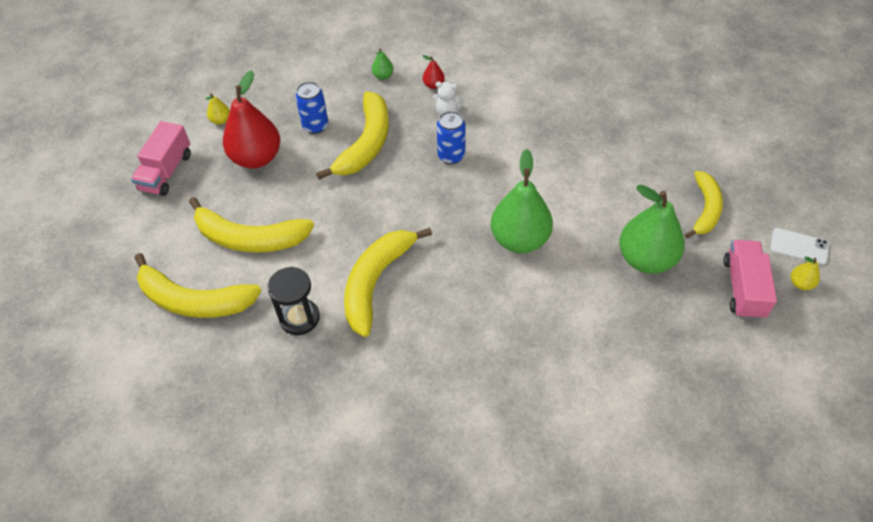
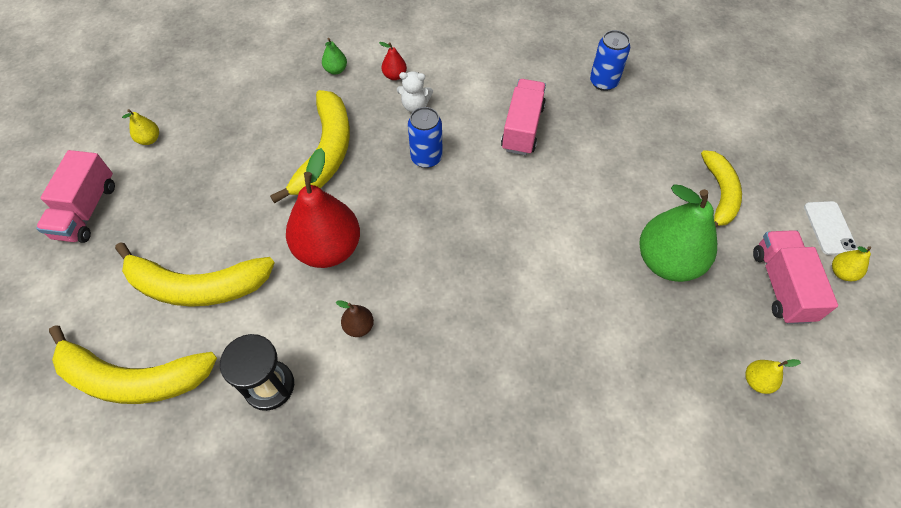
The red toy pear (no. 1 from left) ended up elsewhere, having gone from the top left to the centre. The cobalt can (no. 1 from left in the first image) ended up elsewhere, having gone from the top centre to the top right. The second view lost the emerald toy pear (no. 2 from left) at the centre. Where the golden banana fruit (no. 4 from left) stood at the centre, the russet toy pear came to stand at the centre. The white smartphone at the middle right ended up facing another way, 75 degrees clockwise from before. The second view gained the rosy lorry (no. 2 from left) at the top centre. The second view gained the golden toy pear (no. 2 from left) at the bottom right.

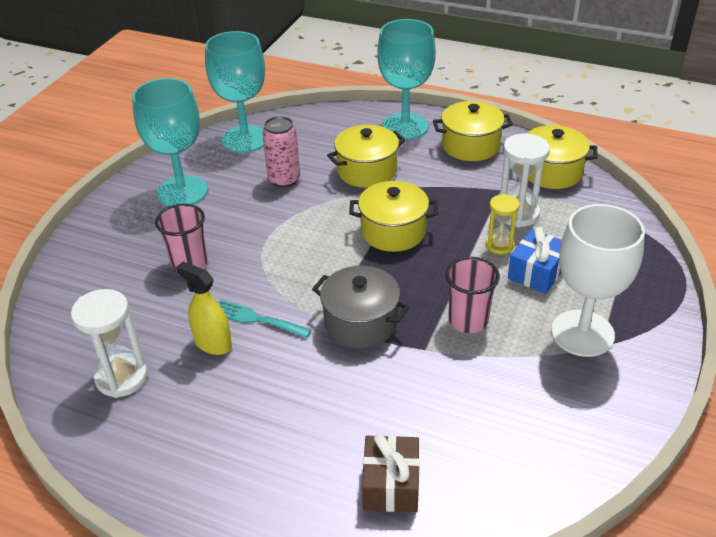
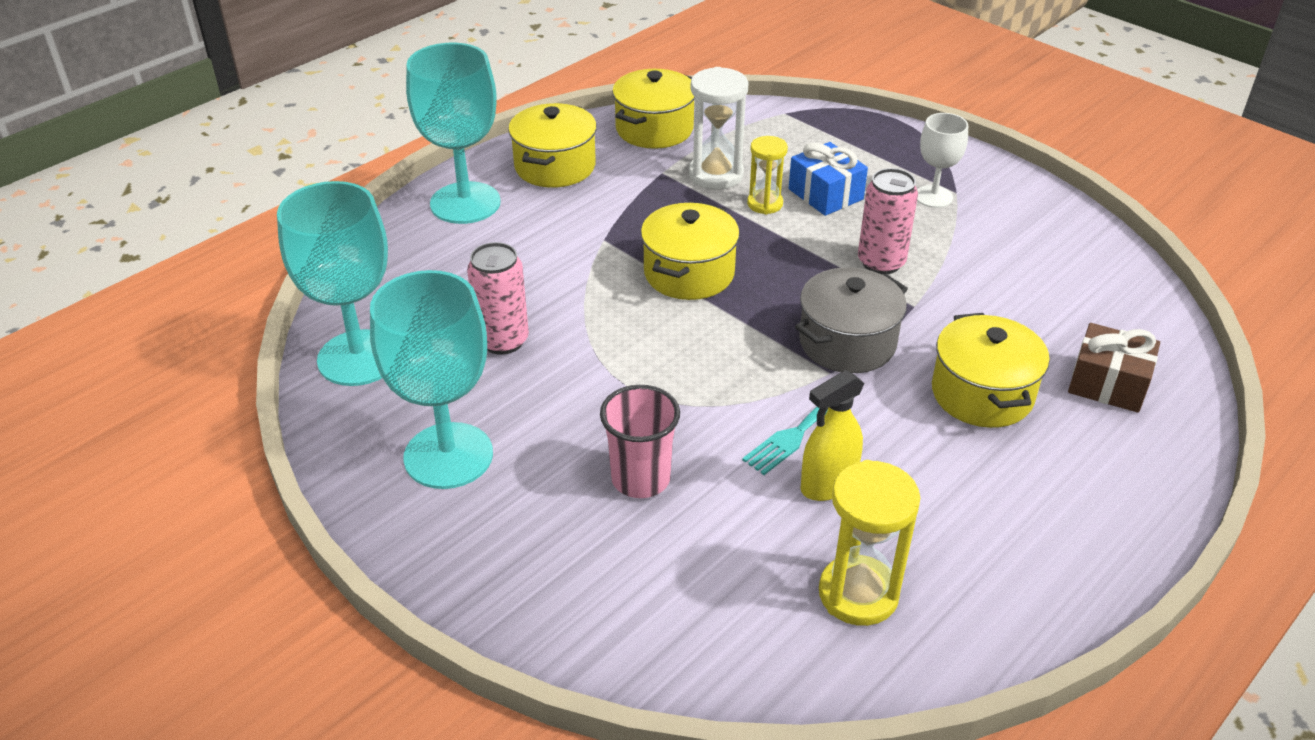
The golden cooking pot (no. 1 from left in the first image) ended up elsewhere, having gone from the top centre to the middle right. The size of the white goblet at the middle right changed by a factor of 0.54. Where the rosy tumbler (no. 2 from left) stood at the centre, the rosy can (no. 2 from left) came to stand at the top right. What was the white sand timer (no. 1 from left) at the middle left turned into the golden sand timer (no. 2 from left) at the bottom centre.

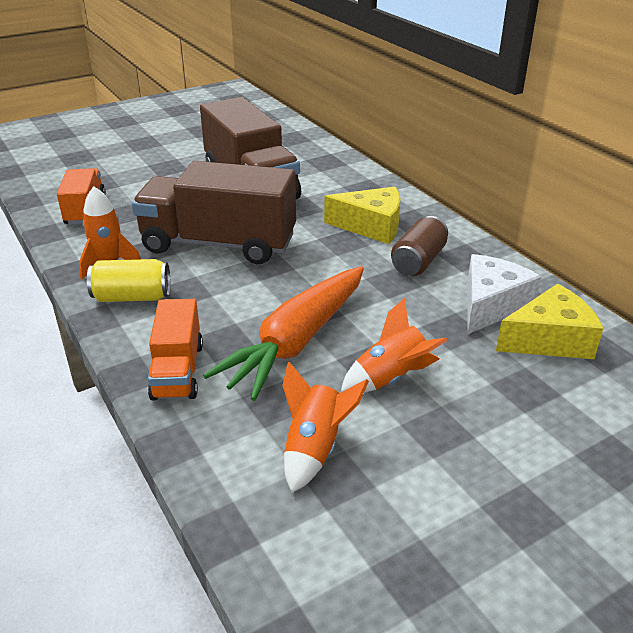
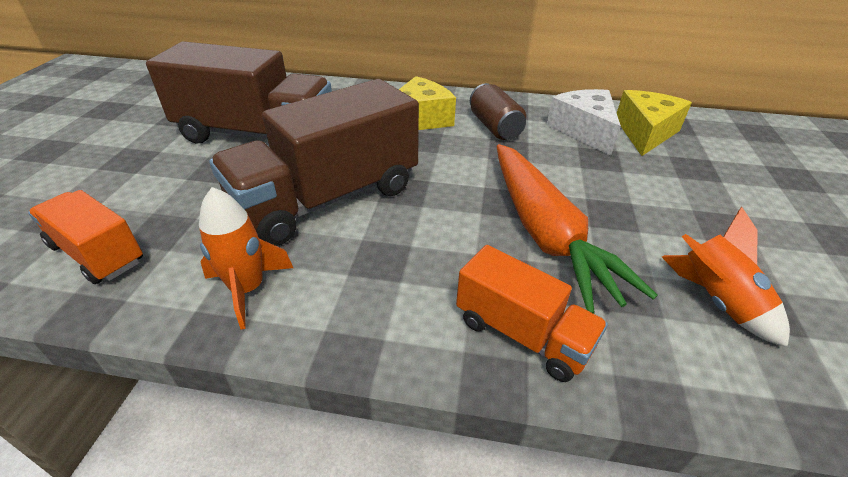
The second view lost the golden can at the middle left. The second view lost the orange rocket (no. 3 from left) at the centre.

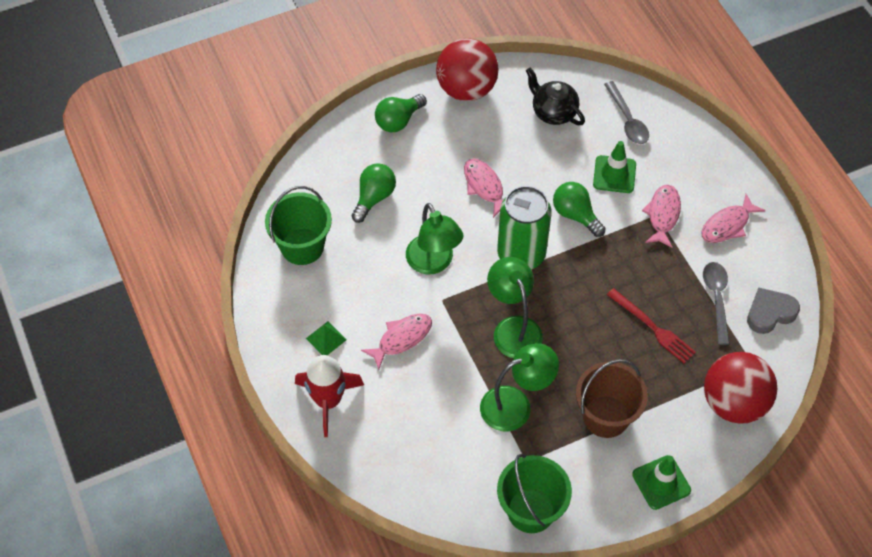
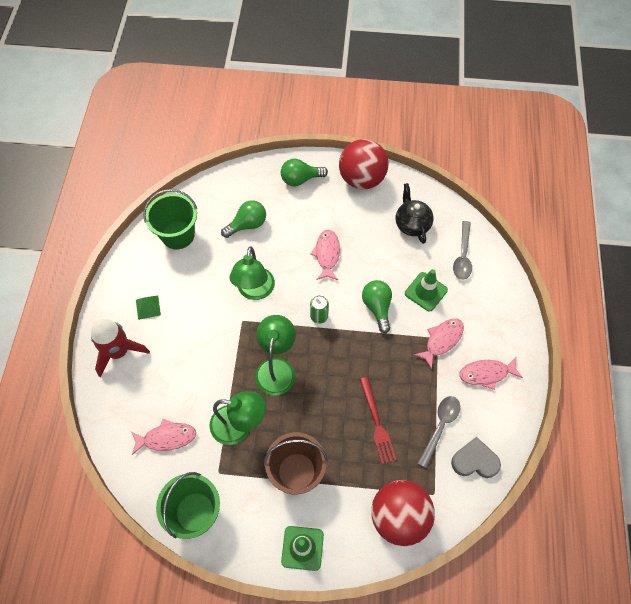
The size of the emerald can at the centre changed by a factor of 0.46. The rosy toy fish (no. 1 from left) ended up elsewhere, having gone from the centre to the bottom left.

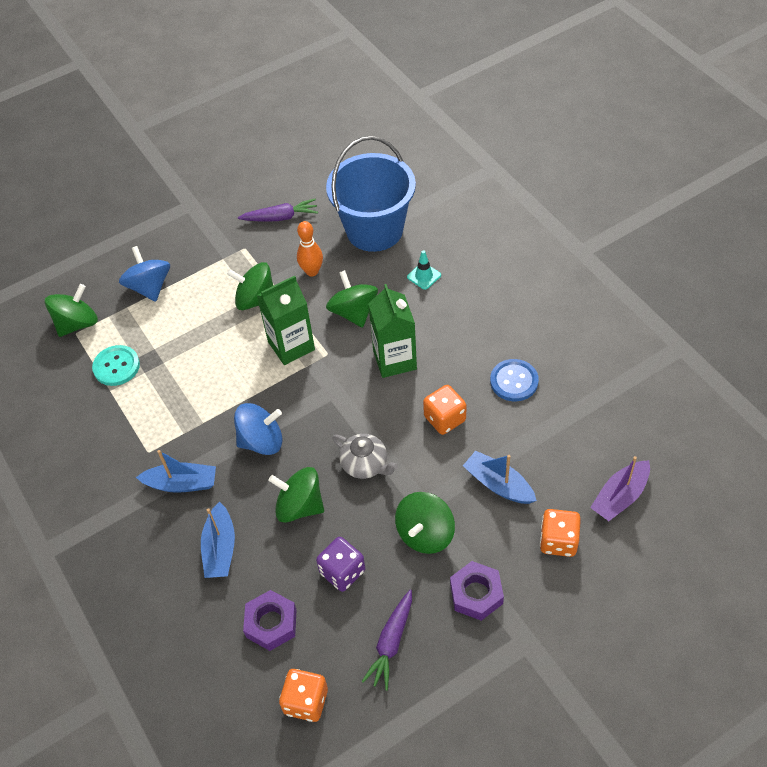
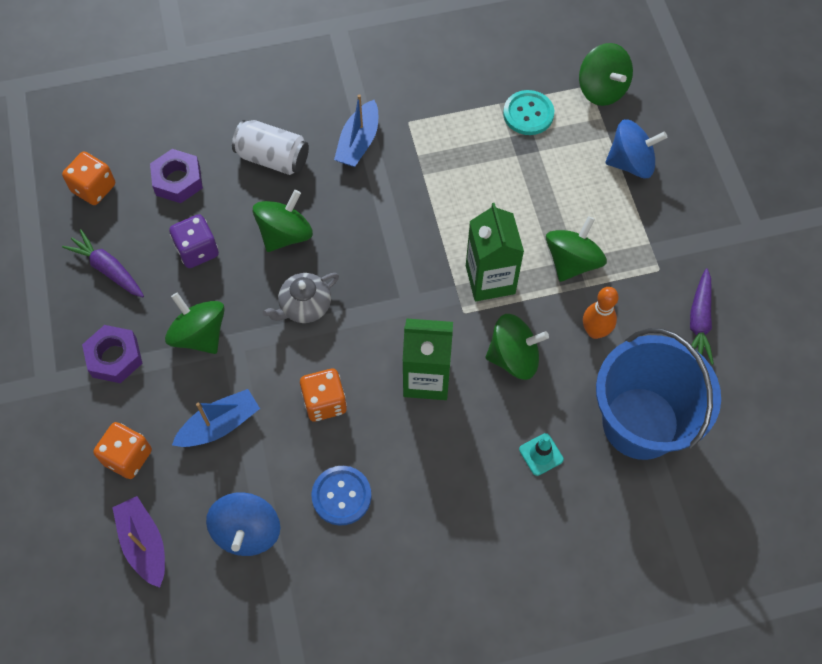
The cobalt spinning top (no. 2 from left in the first image) ended up elsewhere, having gone from the centre to the bottom left. Where the cobalt sailboat (no. 2 from left) stood at the bottom left, the white can came to stand at the top left.

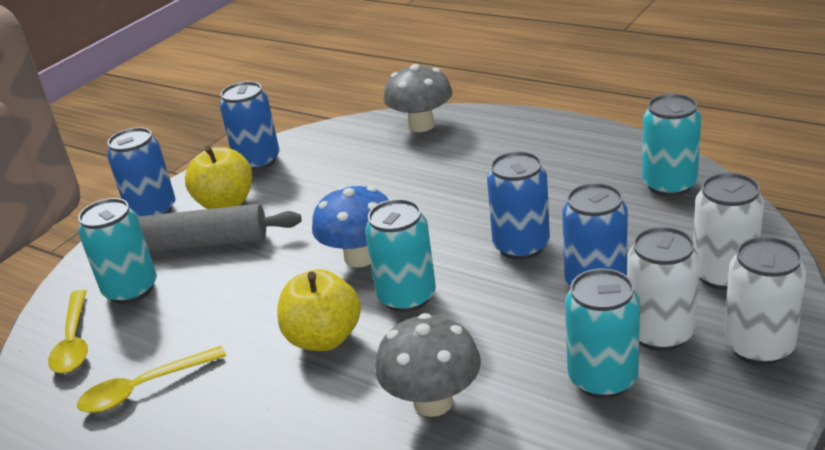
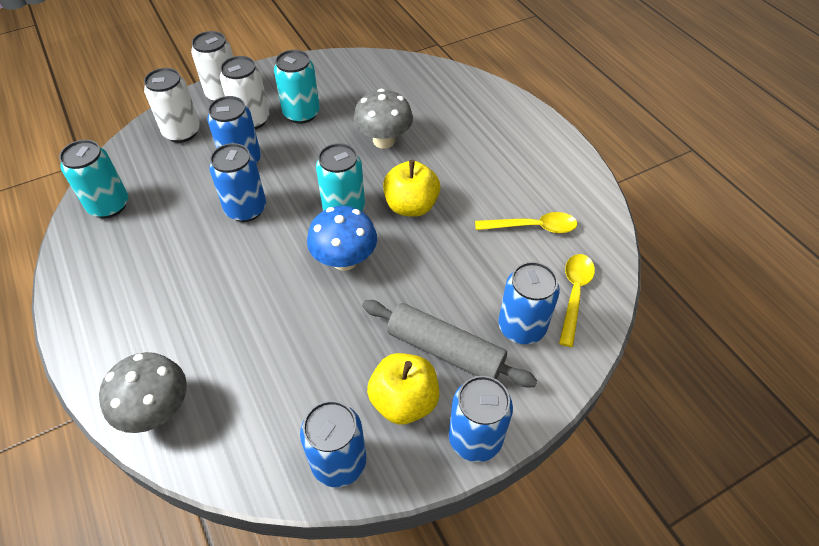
What was the turquoise can (no. 1 from left) at the middle left turned into the cobalt can (no. 5 from left) at the centre.

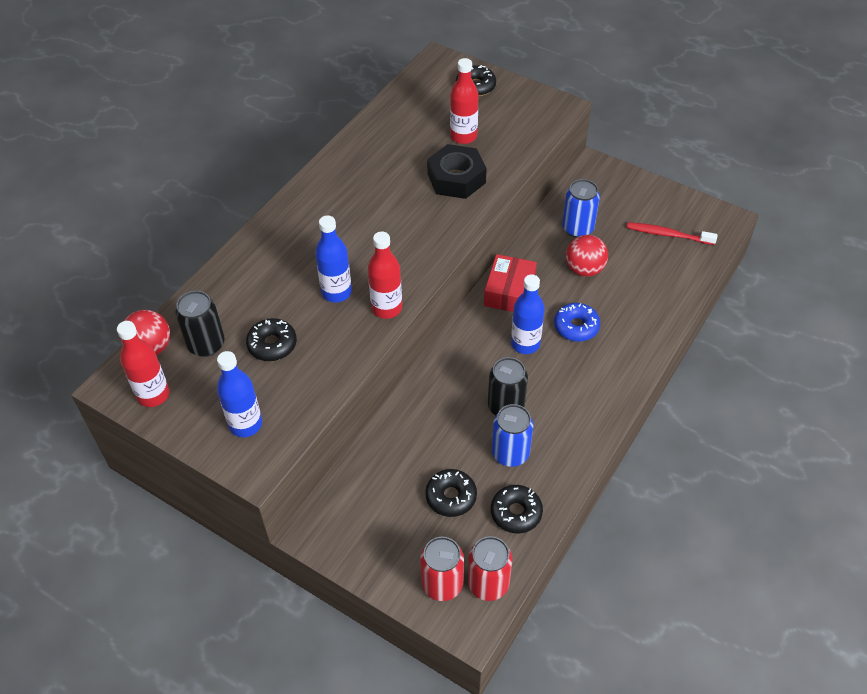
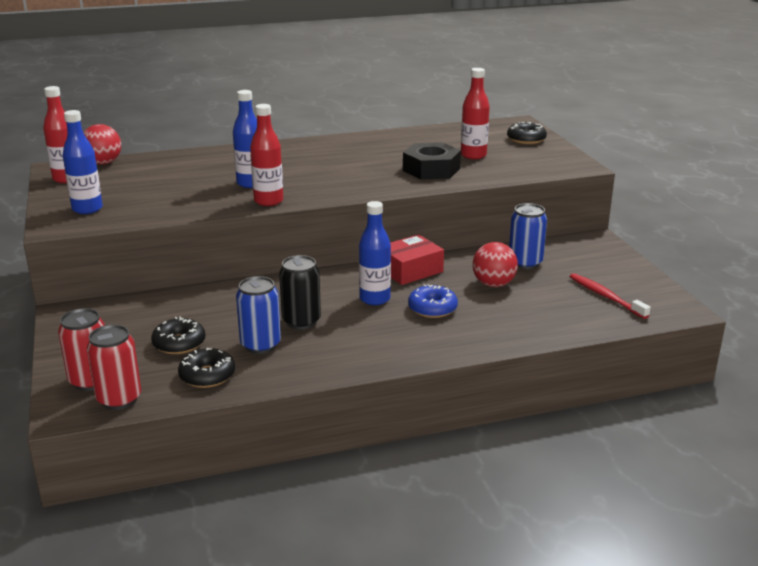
The second view lost the jet-black can (no. 1 from left) at the middle left. The second view lost the jet-black doughnut (no. 1 from left) at the middle left.

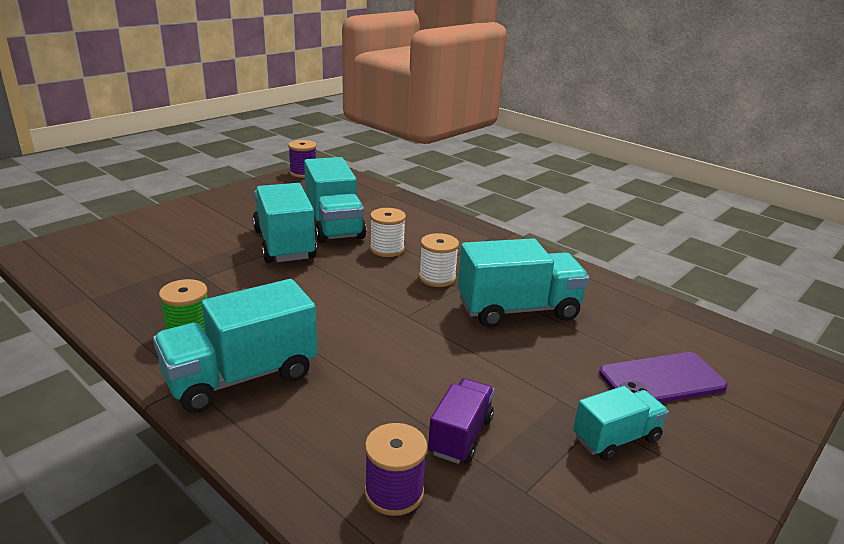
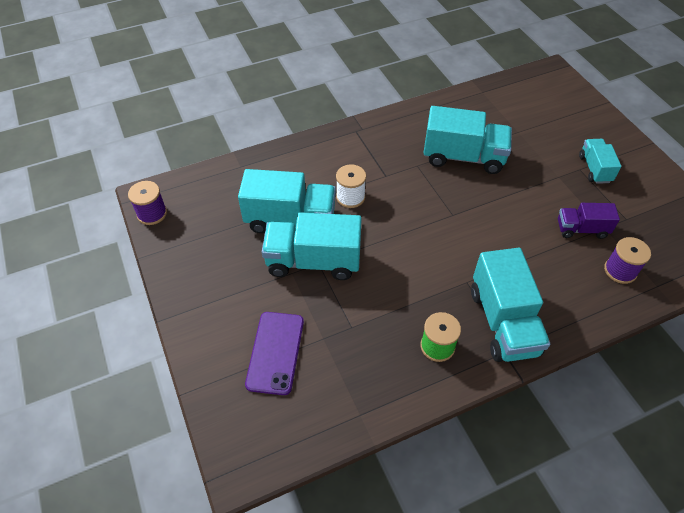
The second view lost the white reel of thread (no. 2 from left) at the centre. The turquoise lorry (no. 4 from left in the first image) at the centre ended up facing another way, 90 degrees clockwise from before. The royal purple smartphone ended up elsewhere, having gone from the bottom right to the bottom centre. The royal purple lorry at the bottom centre ended up facing another way, 45 degrees counterclockwise from before.

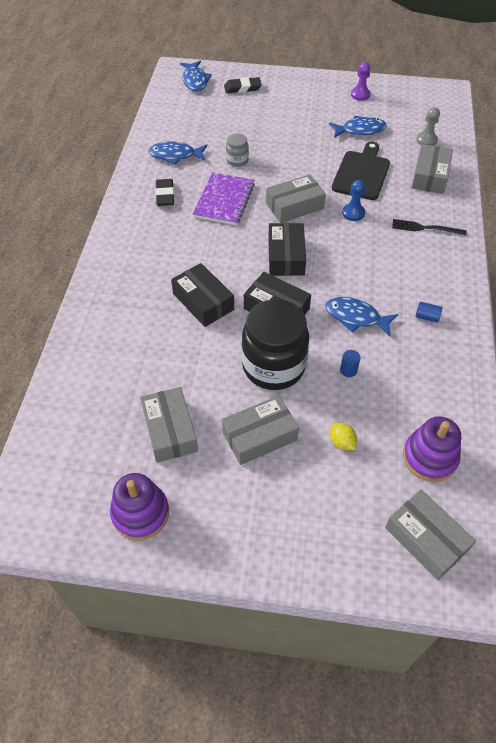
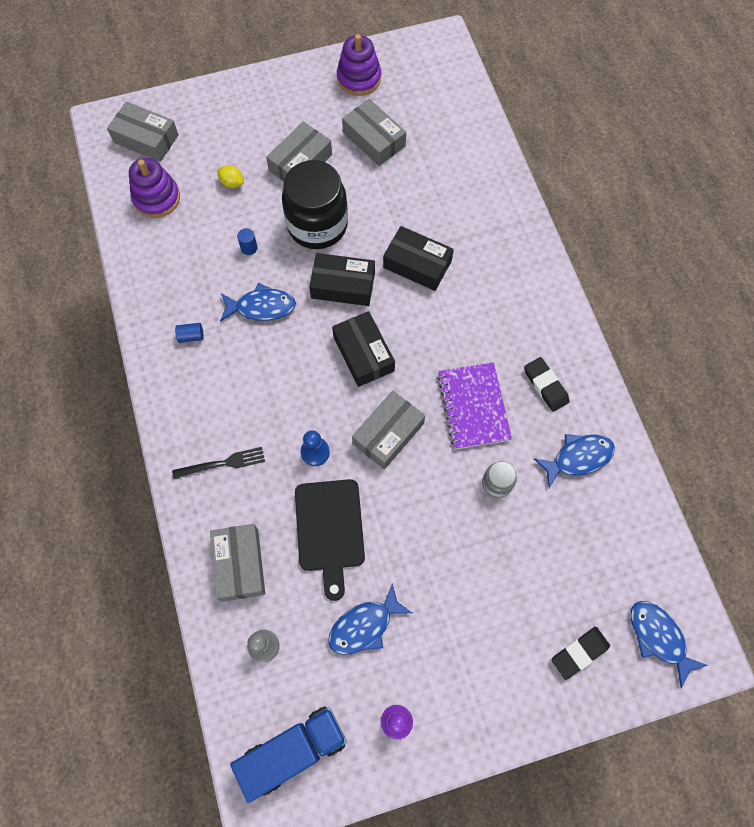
The second view gained the cobalt lorry at the bottom centre.

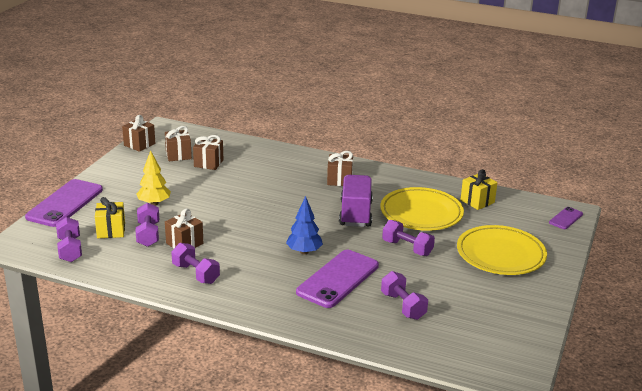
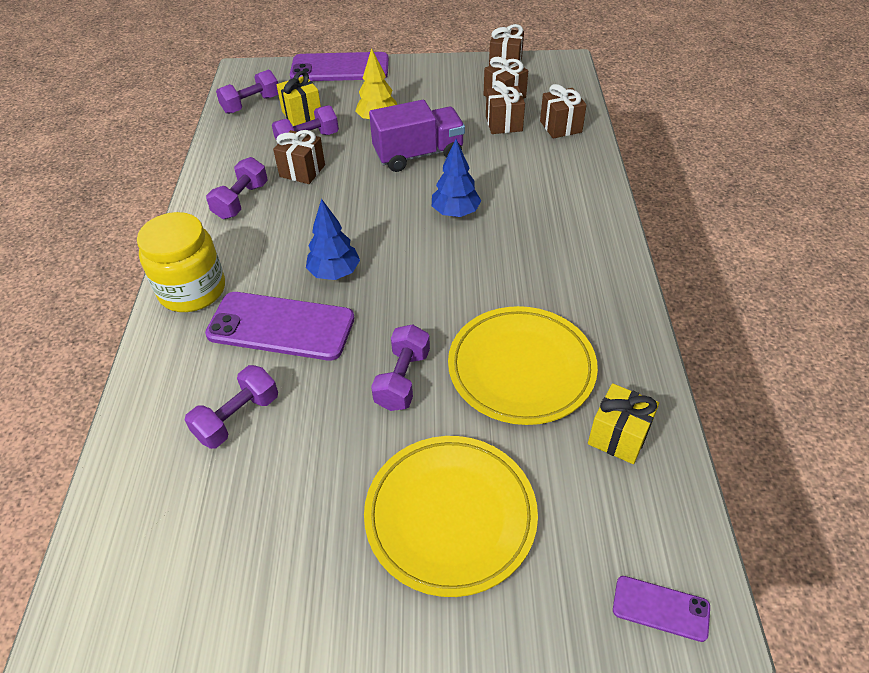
The russet gift (no. 5 from left) ended up elsewhere, having gone from the centre to the top centre. The royal purple lorry ended up elsewhere, having gone from the centre to the top centre. The second view gained the cobalt fir tree (no. 2 from left) at the top centre. The second view gained the golden jam jar at the middle left.

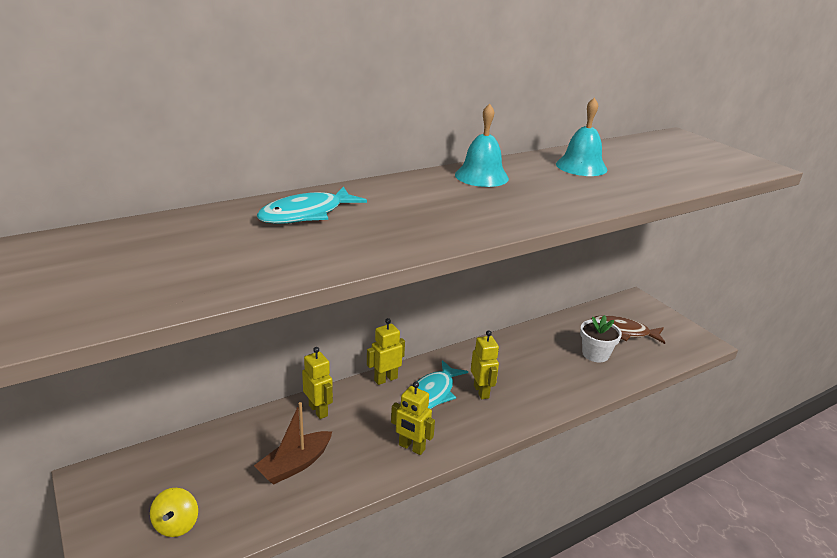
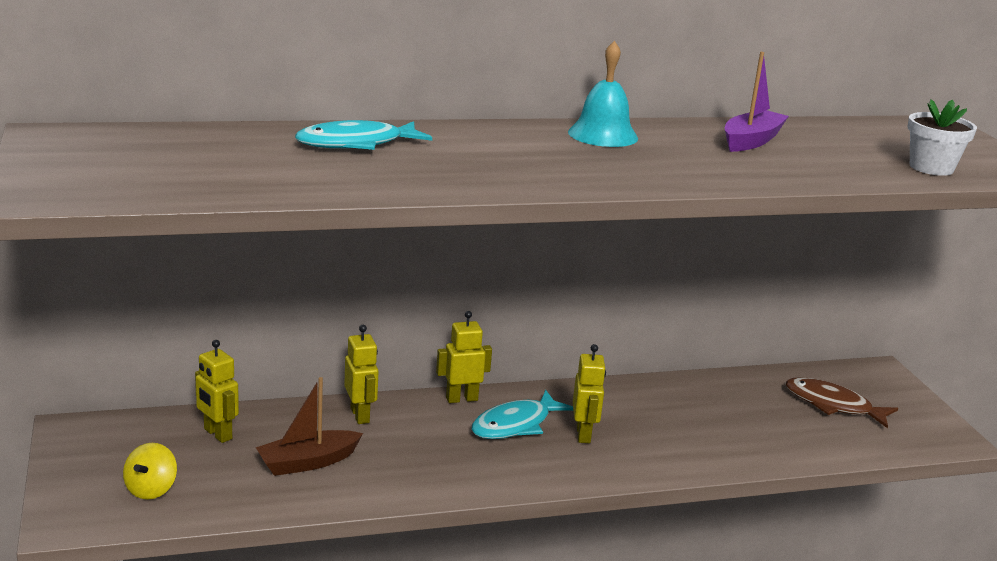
Where the turquoise bell (no. 2 from left) stood at the top right, the royal purple sailboat came to stand at the top right. The white potted plant ended up elsewhere, having gone from the middle right to the top right. The golden robot figure (no. 3 from left in the first image) ended up elsewhere, having gone from the bottom centre to the bottom left.

